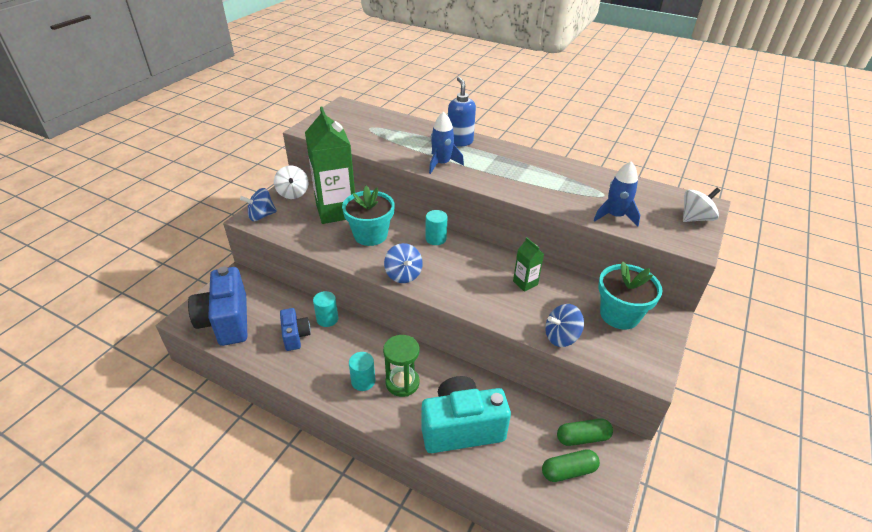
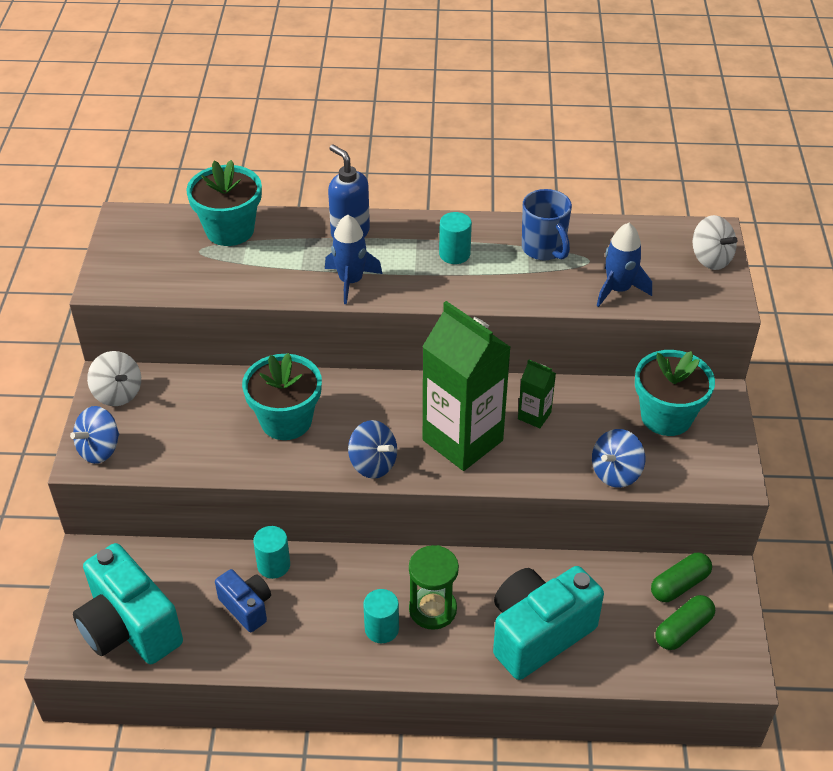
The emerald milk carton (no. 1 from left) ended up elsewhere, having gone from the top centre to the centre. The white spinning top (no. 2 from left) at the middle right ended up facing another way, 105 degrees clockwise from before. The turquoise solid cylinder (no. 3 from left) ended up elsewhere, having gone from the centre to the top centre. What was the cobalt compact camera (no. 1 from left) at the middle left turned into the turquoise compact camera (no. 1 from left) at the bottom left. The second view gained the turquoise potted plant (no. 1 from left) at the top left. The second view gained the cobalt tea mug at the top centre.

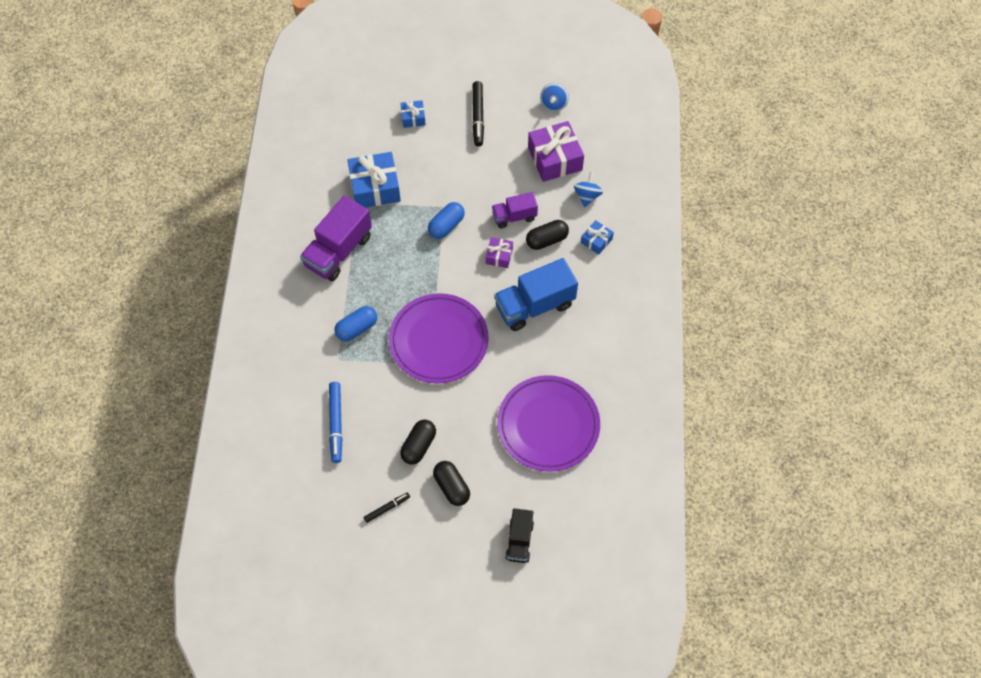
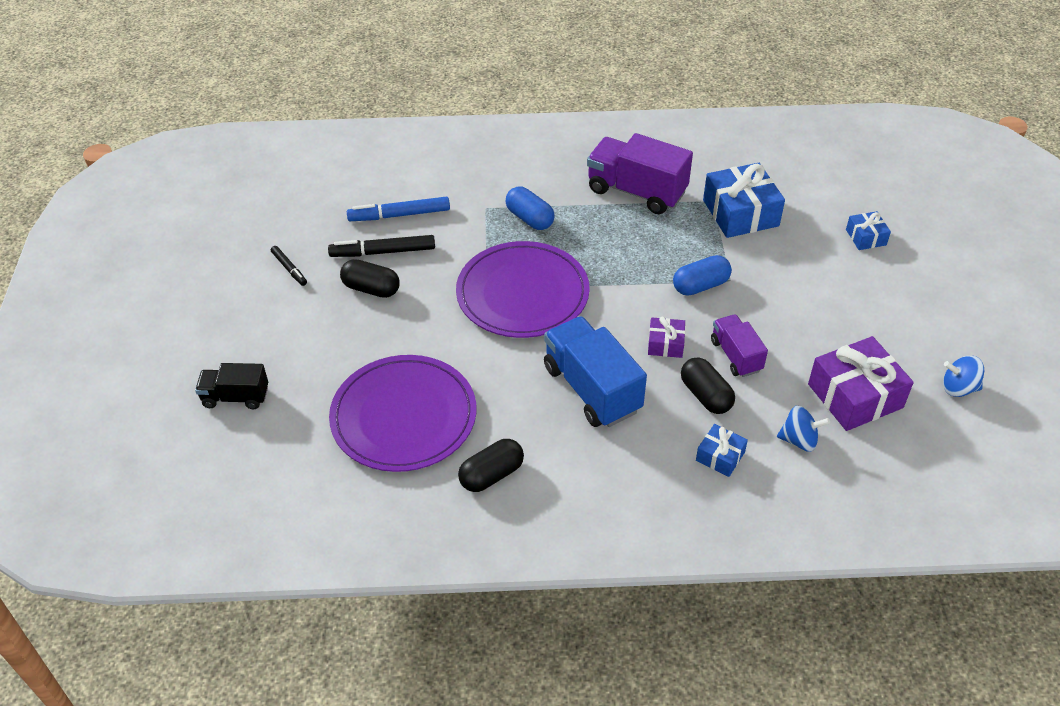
The jet-black felt pen (no. 2 from left) ended up elsewhere, having gone from the top centre to the centre. The cobalt pill shape (no. 2 from left) at the top centre ended up facing another way, 60 degrees counterclockwise from before. The jet-black pill shape (no. 2 from left) ended up elsewhere, having gone from the bottom centre to the centre.

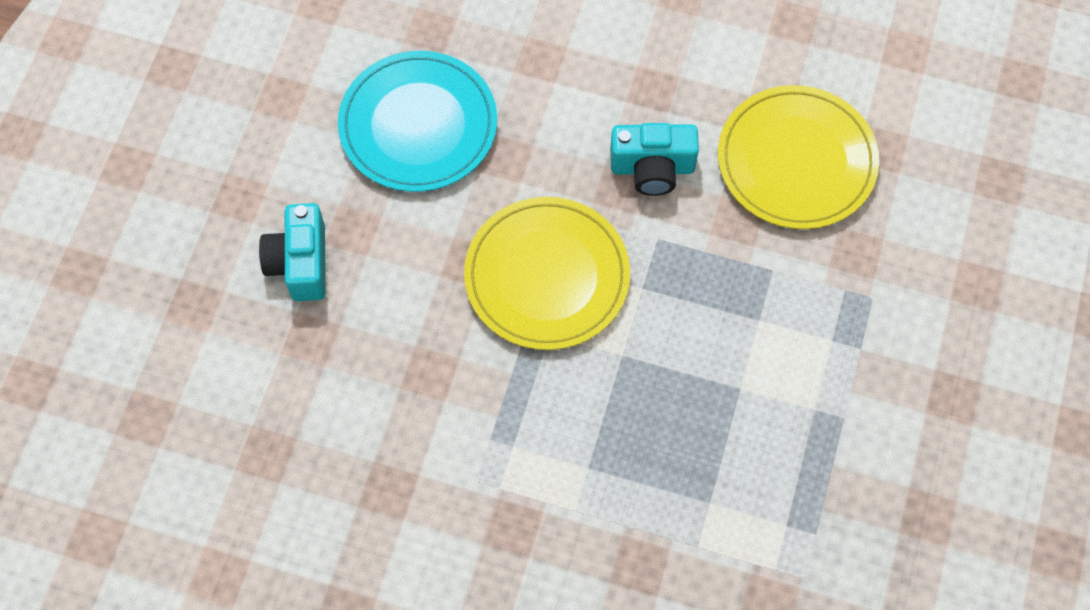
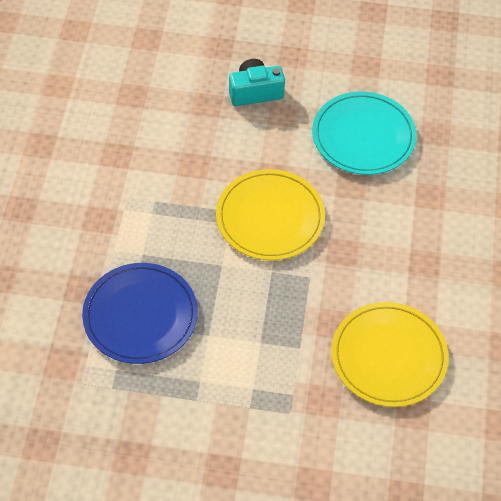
The second view lost the turquoise compact camera (no. 2 from left) at the top centre. The second view gained the cobalt dinner plate at the middle left.

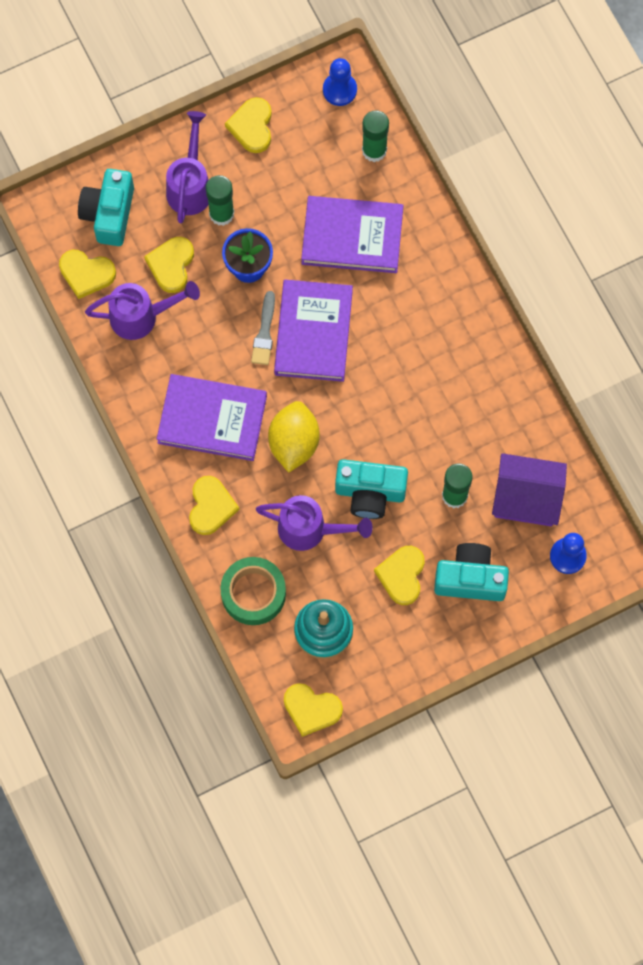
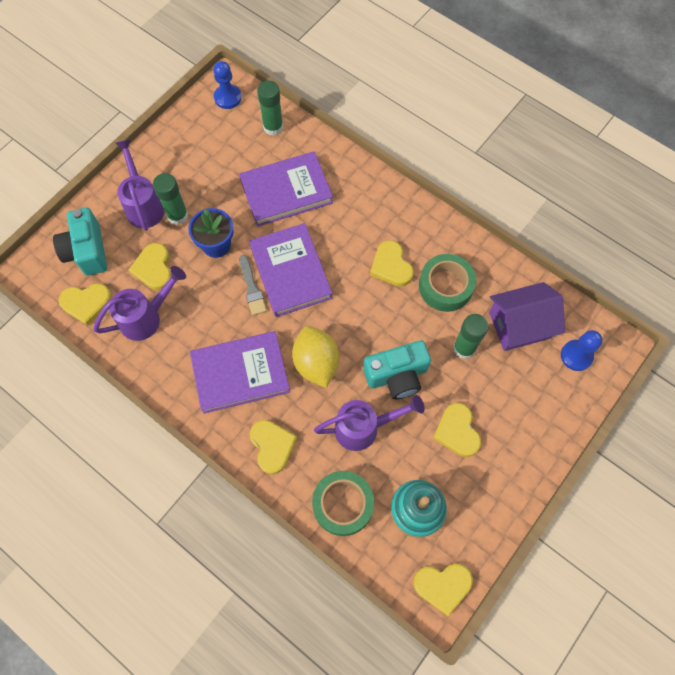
The golden heart (no. 4 from left) ended up elsewhere, having gone from the top centre to the centre. The second view lost the turquoise compact camera (no. 3 from left) at the middle right. The second view gained the emerald roll of tape (no. 2 from left) at the centre.

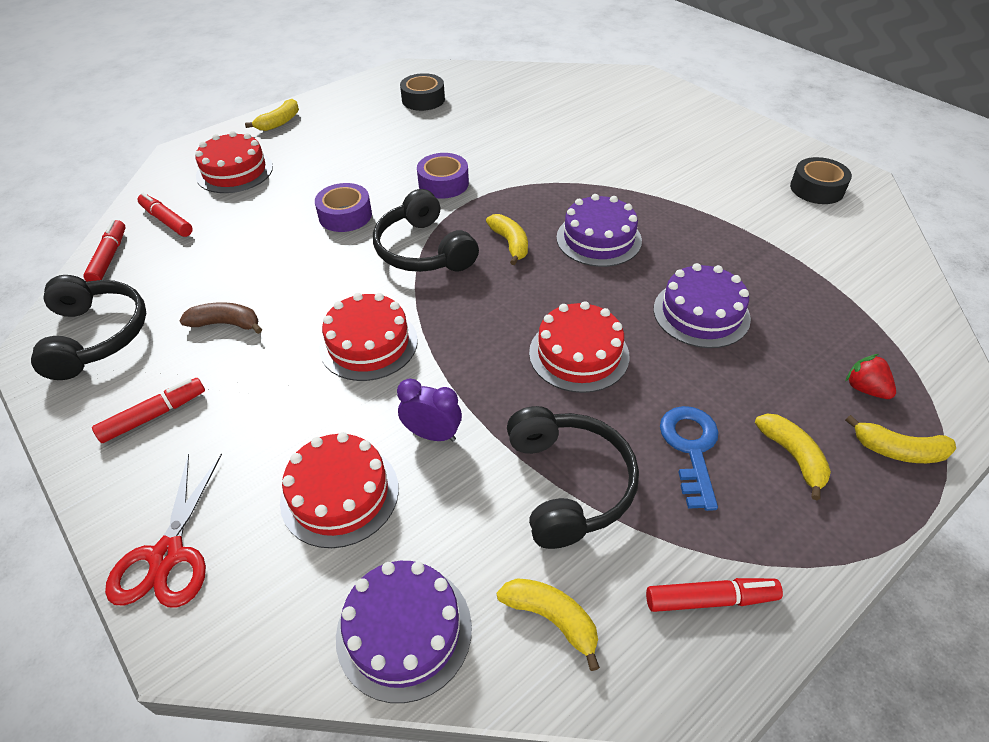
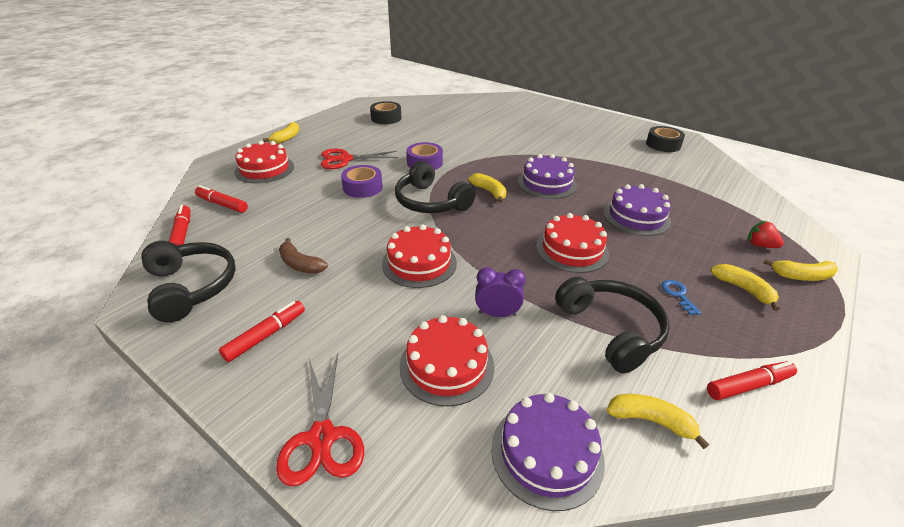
The russet banana fruit at the middle left ended up facing another way, 135 degrees counterclockwise from before. The size of the cobalt door key at the middle right changed by a factor of 0.59. The second view gained the red shears (no. 2 from left) at the top centre.

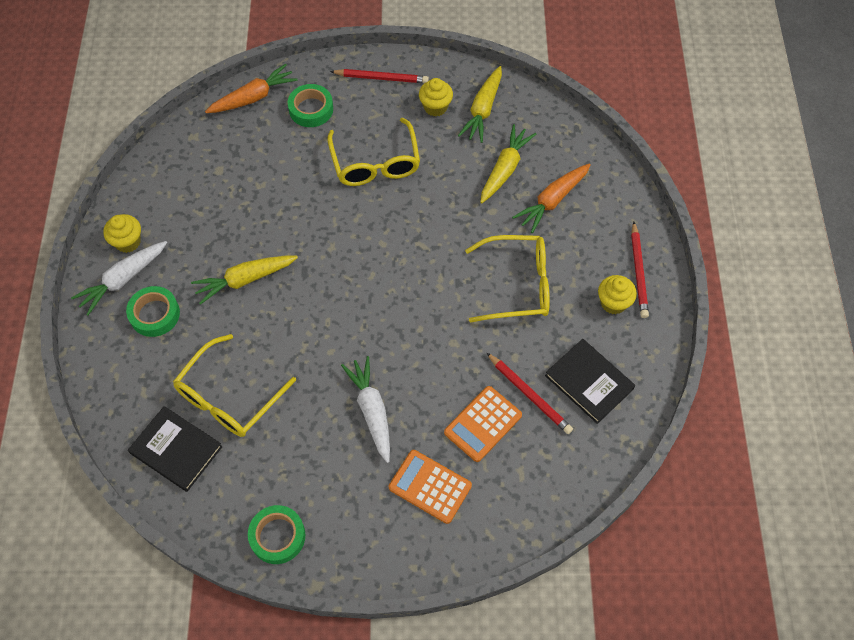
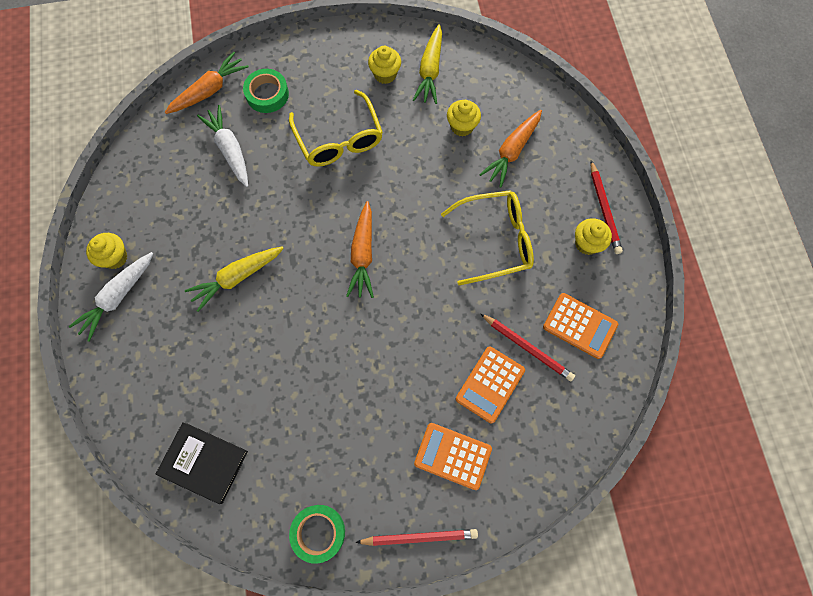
The red pencil (no. 1 from left) ended up elsewhere, having gone from the top centre to the bottom centre. Where the golden root vegetable (no. 3 from left) stood at the top centre, the golden fairy cake (no. 3 from left) came to stand at the top centre. The second view lost the emerald roll of tape (no. 1 from left) at the middle left. The second view lost the golden glasses (no. 1 from left) at the middle left. Where the jet-black hardcover (no. 2 from left) stood at the middle right, the orange pocket calculator (no. 3 from left) came to stand at the middle right. The white root vegetable (no. 2 from left) ended up elsewhere, having gone from the centre to the top left. The second view gained the orange root vegetable (no. 2 from left) at the centre.

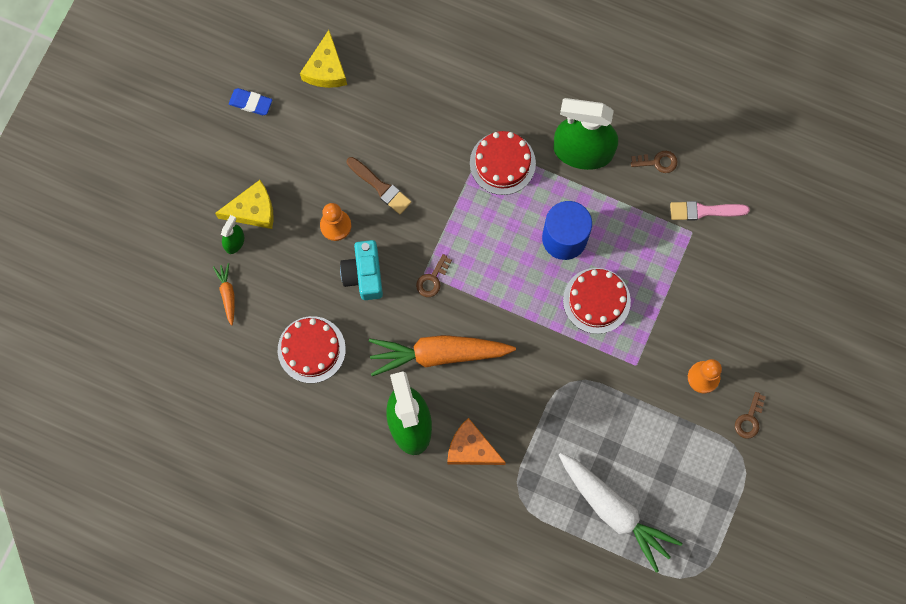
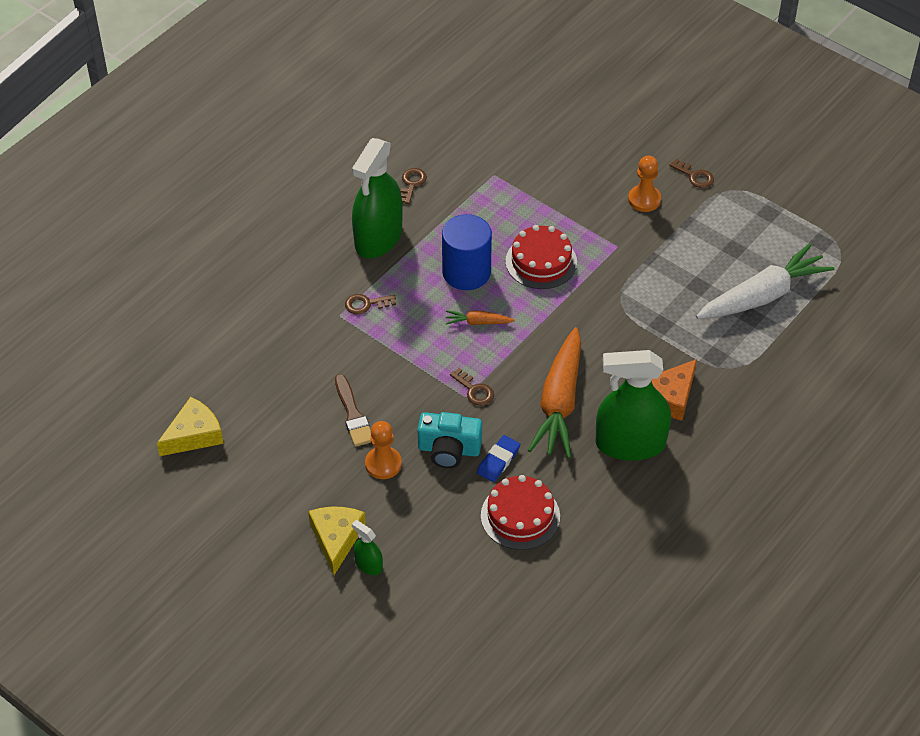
The golden cheese wedge (no. 2 from left in the first image) at the top centre ended up facing another way, 60 degrees counterclockwise from before. The cobalt eraser ended up elsewhere, having gone from the top left to the centre. Where the red gateau (no. 2 from left) stood at the top centre, the russet door key (no. 1 from left) came to stand at the centre. The russet paint brush at the top centre ended up facing another way, 105 degrees clockwise from before. The second view lost the rosy paint brush at the middle right. The orange root vegetable (no. 1 from left) ended up elsewhere, having gone from the middle left to the centre.

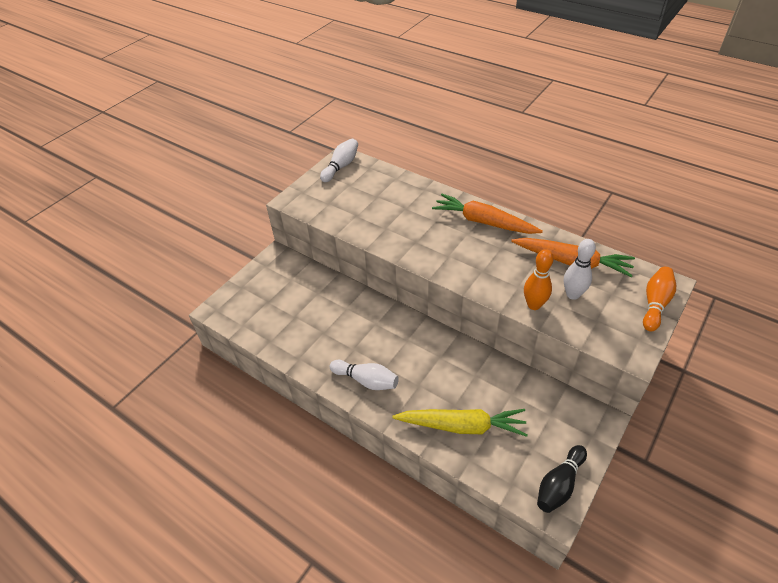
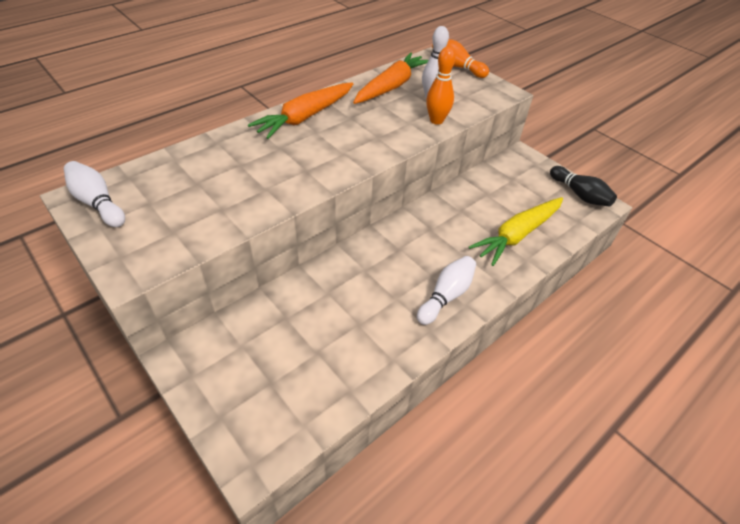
The golden root vegetable at the bottom centre ended up facing another way, 150 degrees counterclockwise from before.

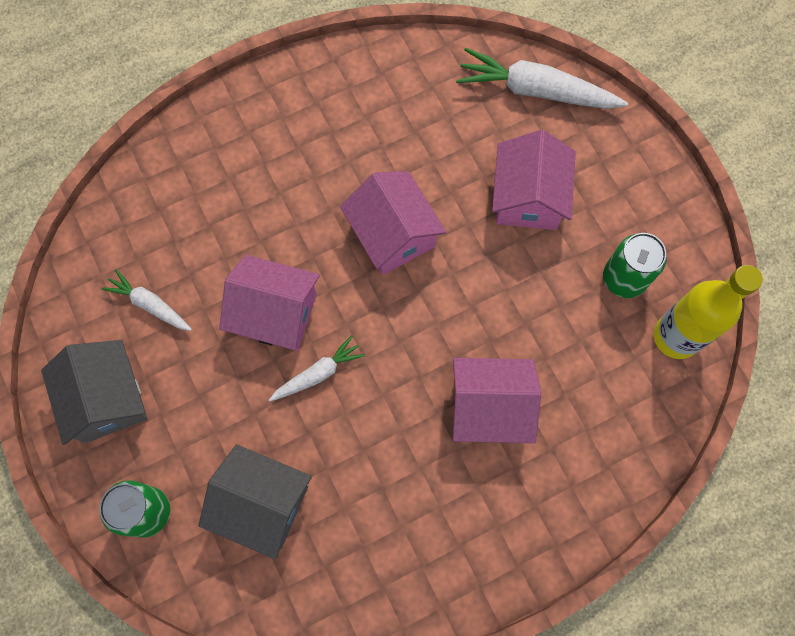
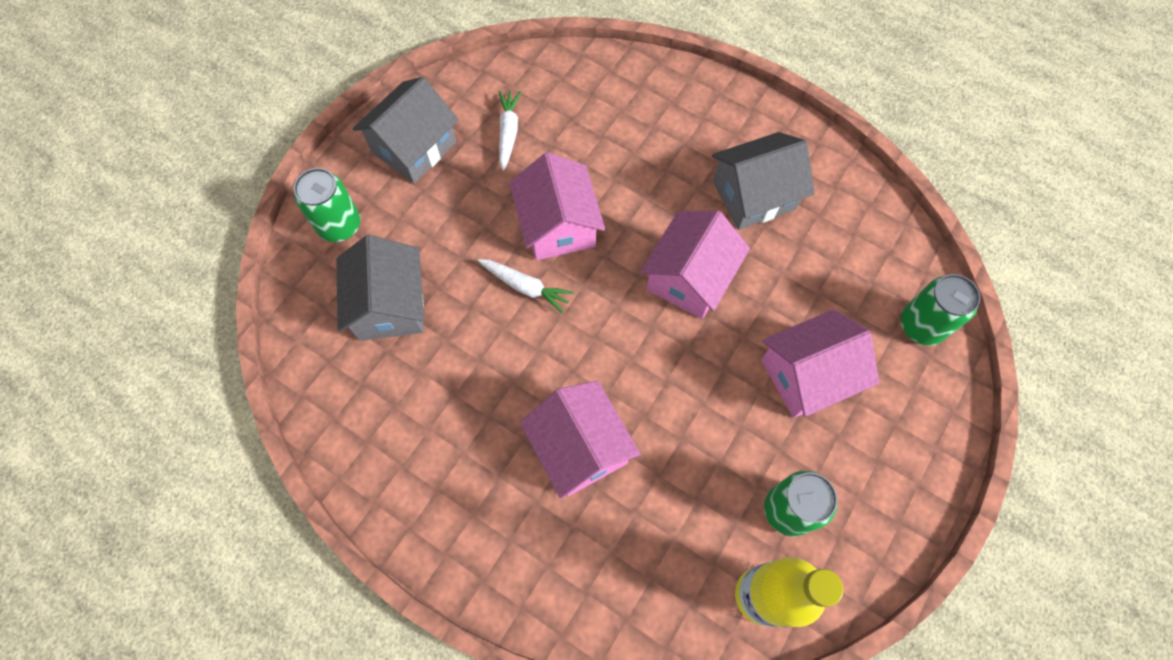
Where the white root vegetable (no. 3 from left) stood at the top right, the emerald can (no. 3 from left) came to stand at the middle right. The second view gained the grey house (no. 3 from left) at the top centre.

